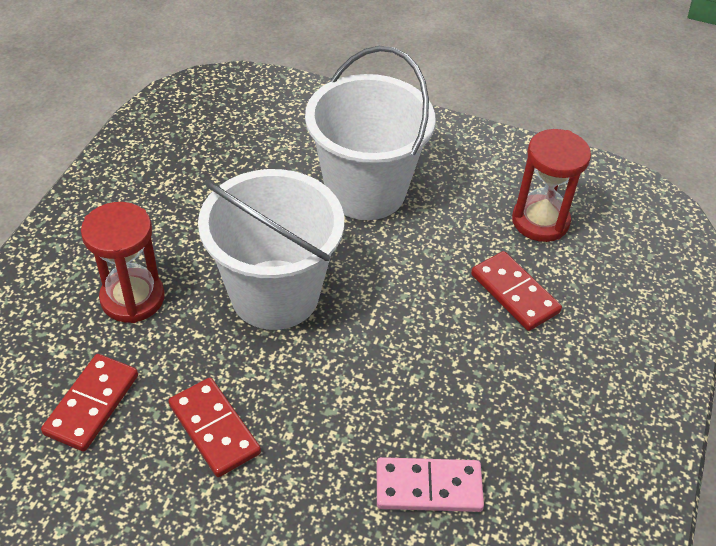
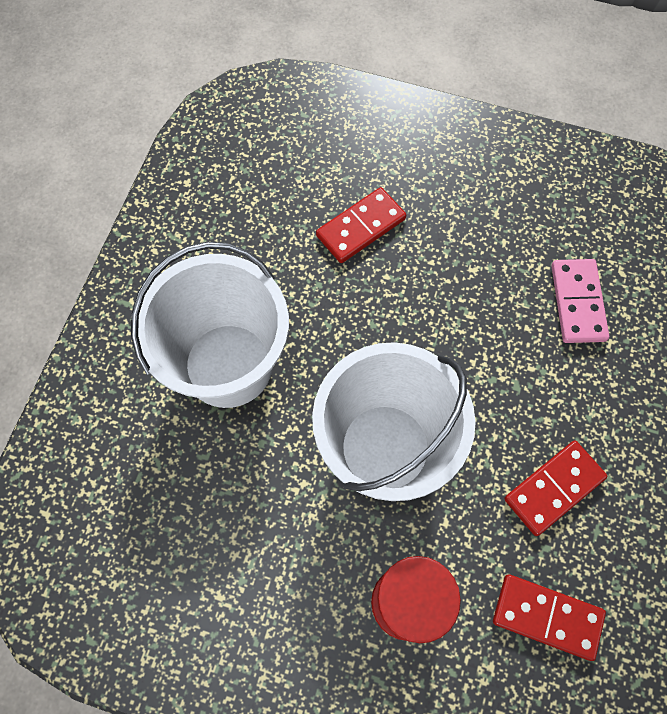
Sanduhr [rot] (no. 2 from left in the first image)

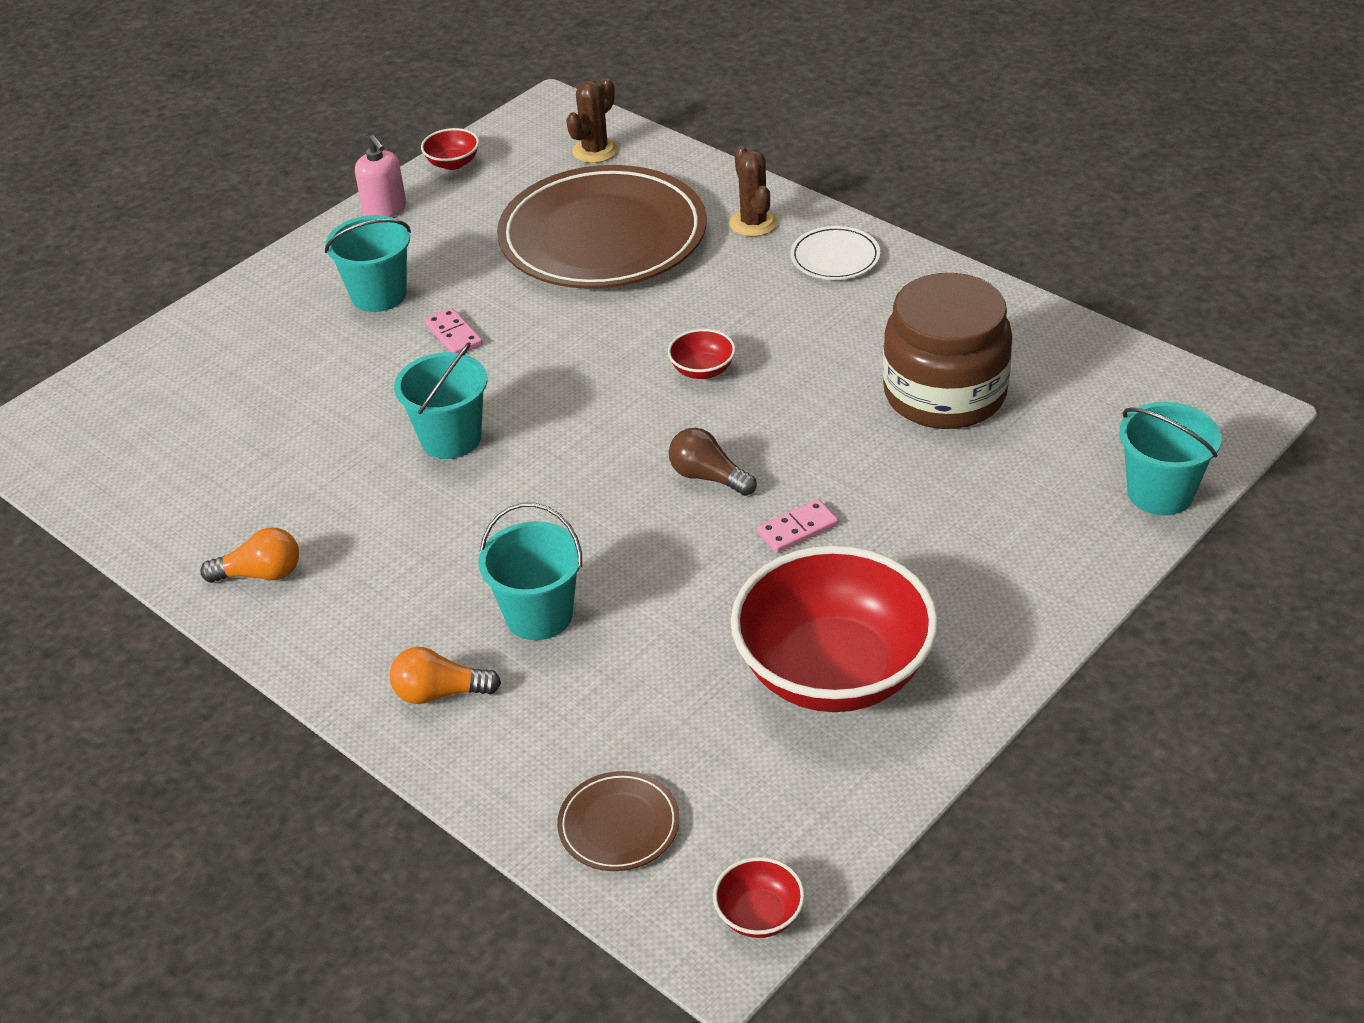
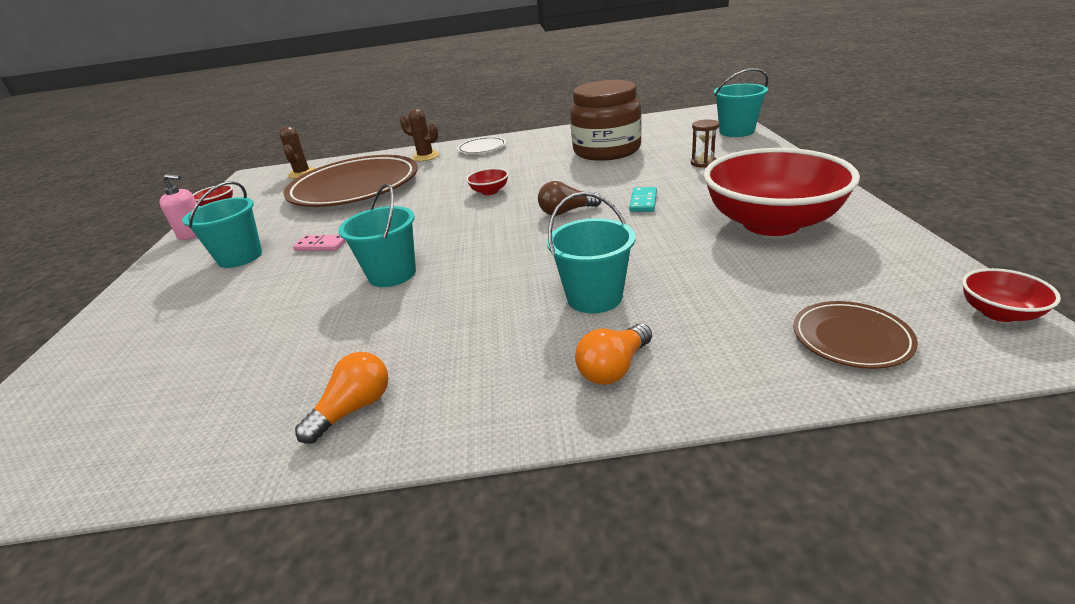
Dominostein [türkis]; Sanduhr [braun]

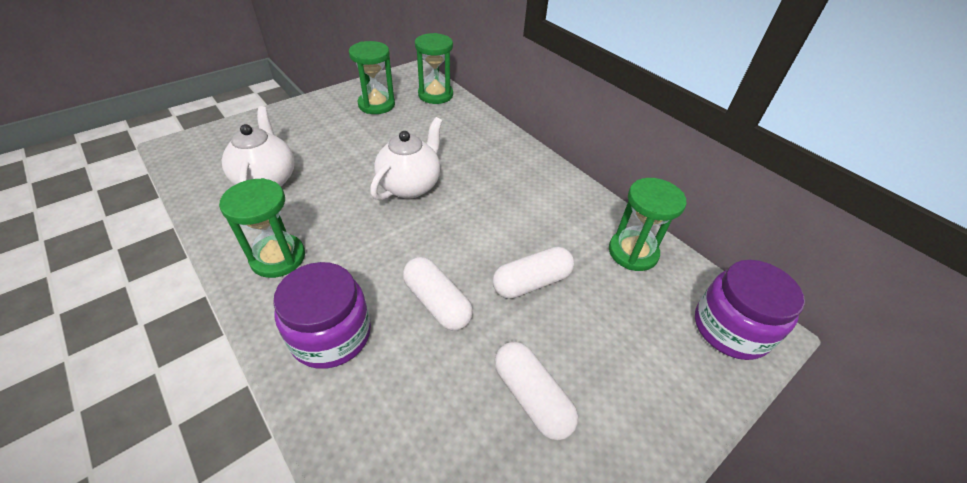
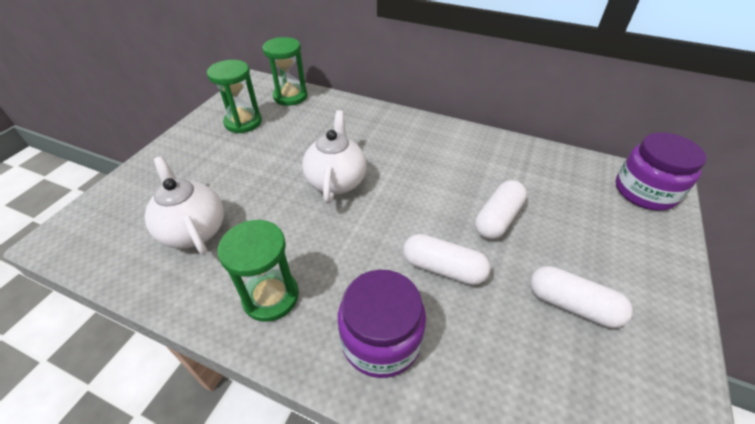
Sanduhr [grün] (no. 4 from left in the first image)

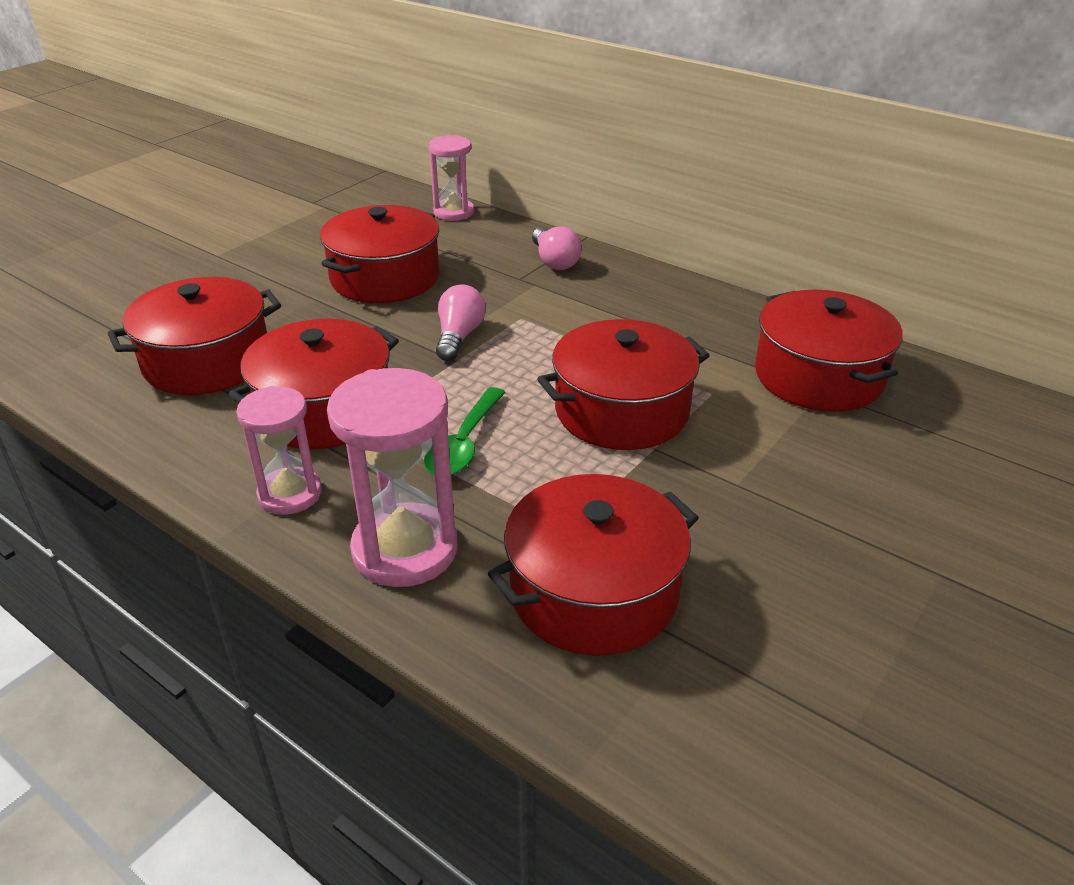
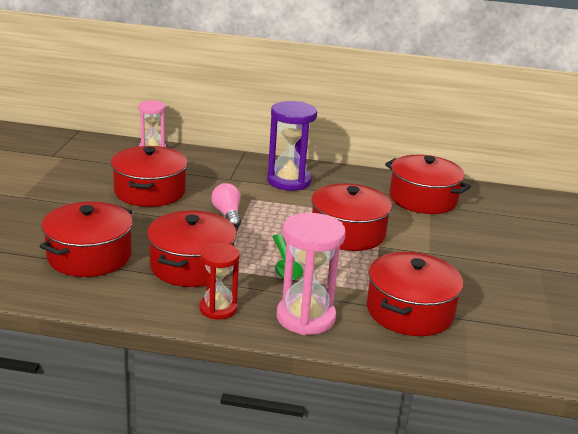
Sanduhr [rot]; Sanduhr [lila]; Glühbirne [rosa] (no. 2 from left in the first image)

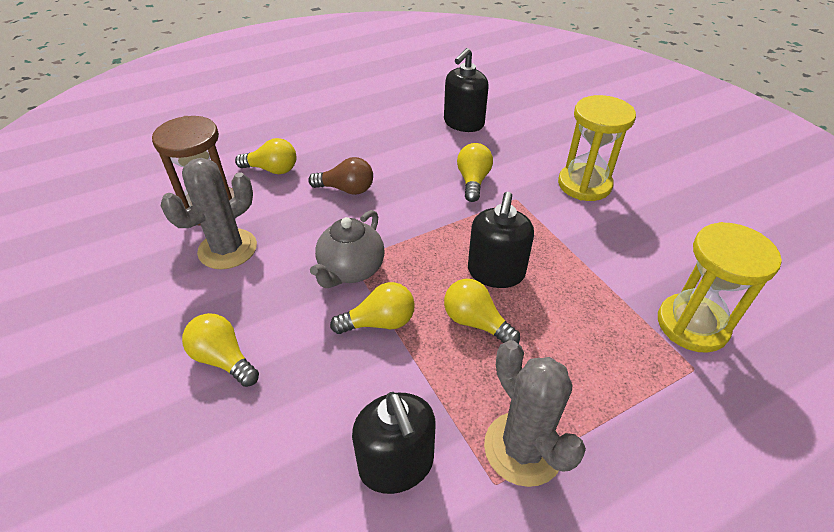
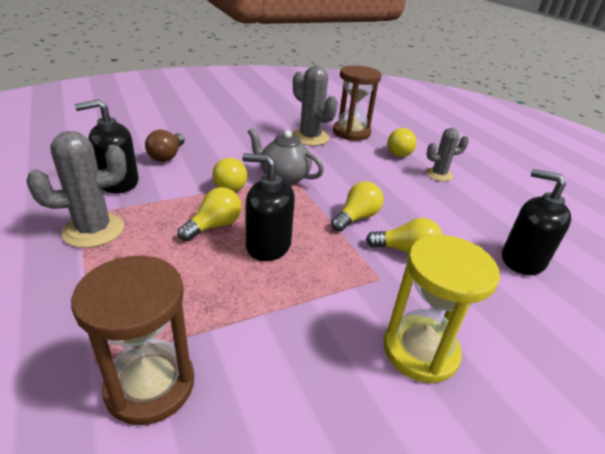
Sanduhr [braun] (no. 1 from left); Glühbirne [braun]; Glühbirne [gelb] (no. 3 from left); Kaktus [grau] (no. 3 from left)

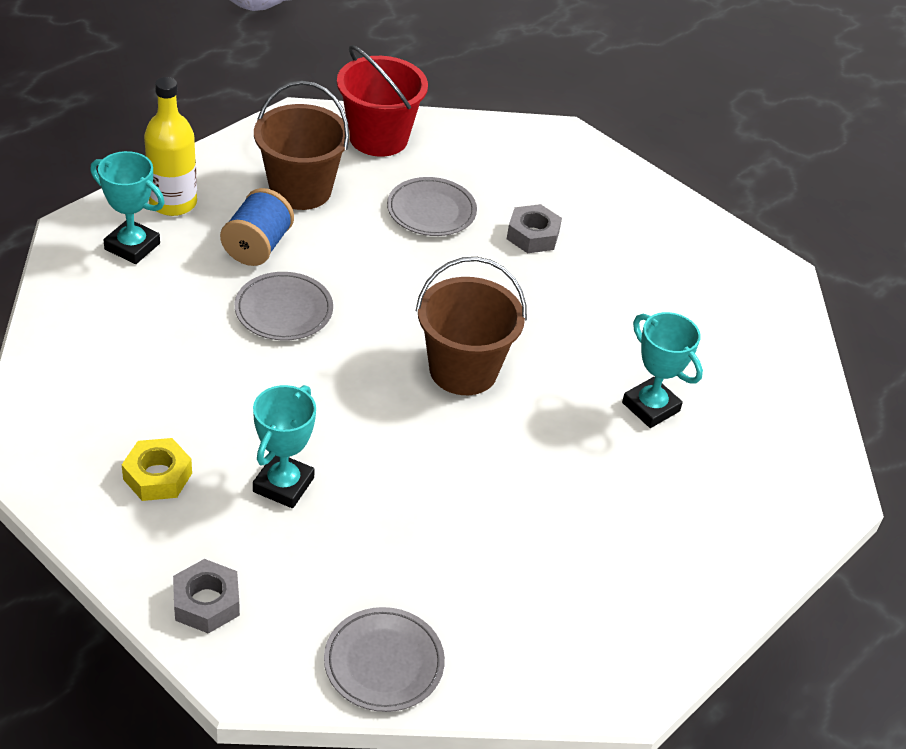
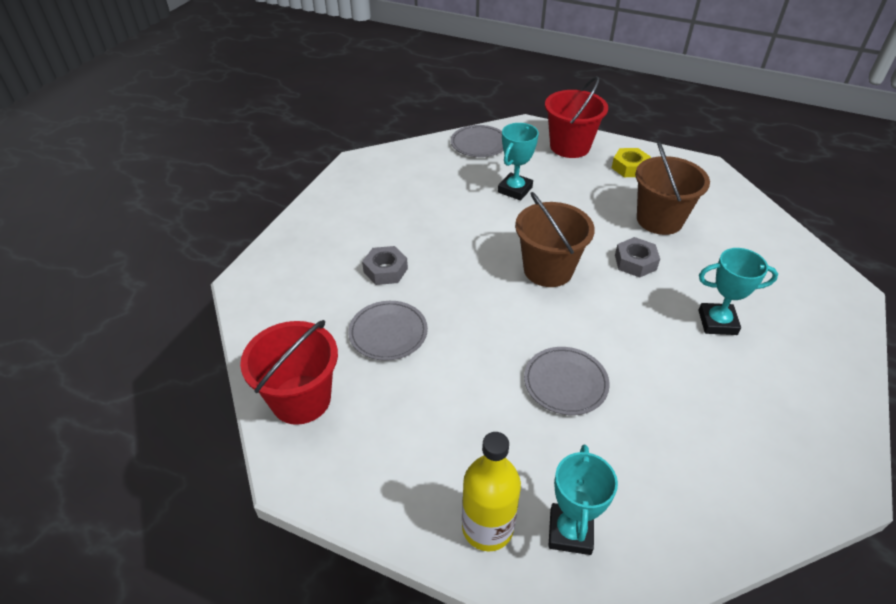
Teller [grau] (no. 2 from left); Eimer [rot] (no. 2 from left); Sechskantmutter [gelb]; Sechskantmutter [grau] (no. 2 from left); Eimer [braun] (no. 2 from left); Garnrolle [blau]

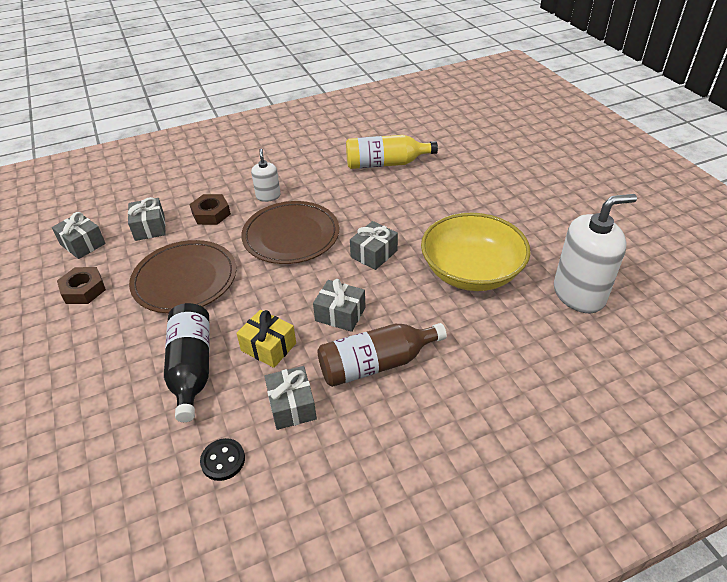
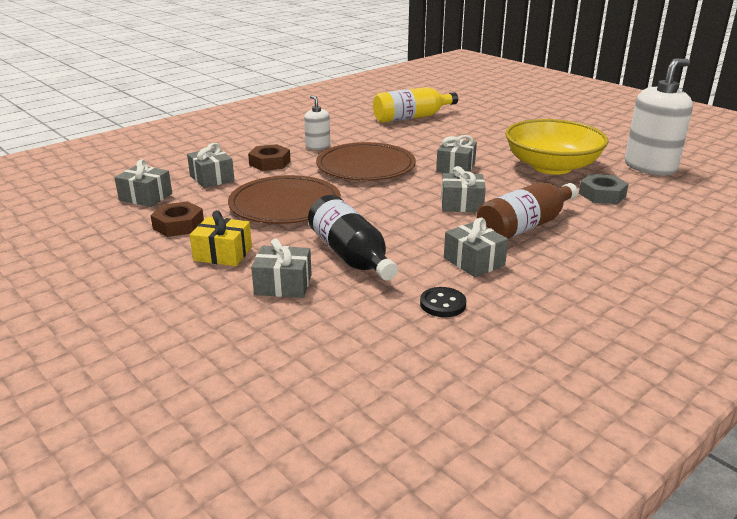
Geschenk [gelb]; Geschenk [grau] (no. 3 from left); Sechskantmutter [grau]

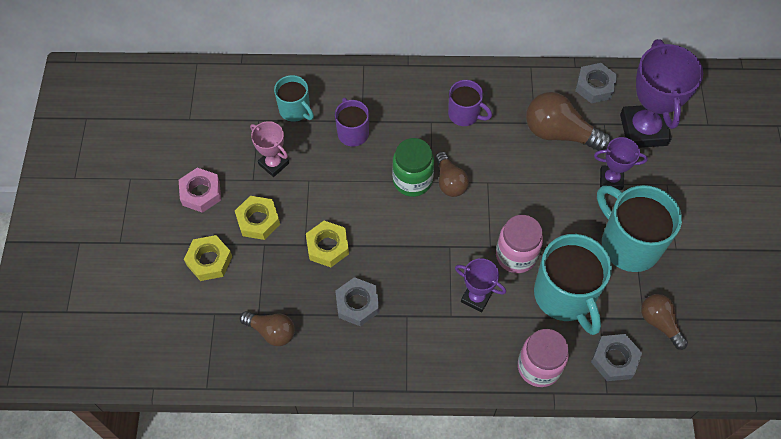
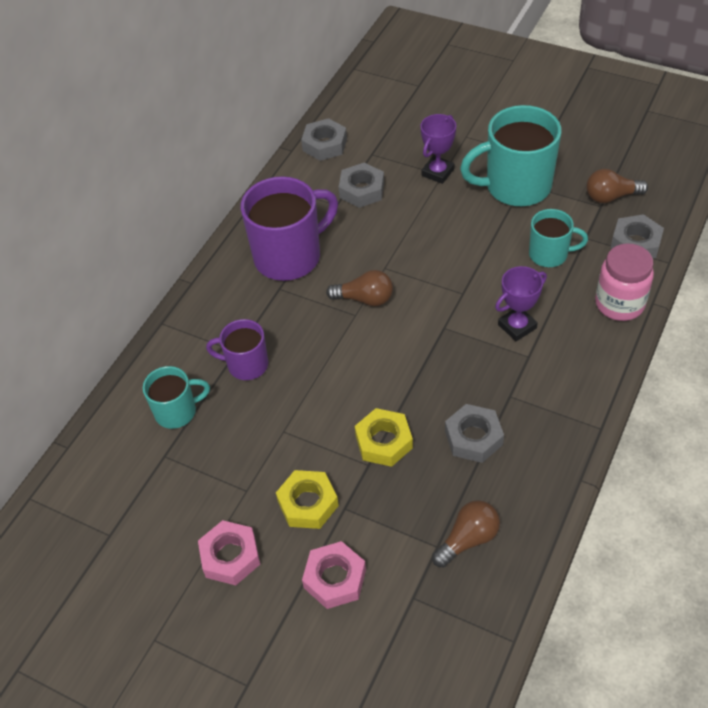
Tasse [lila] (no. 2 from left); Sechskantmutter [rosa] (no. 2 from left); Sechskantmutter [grau] (no. 2 from left); Tasse [türkis] (no. 3 from left); Pokal [rosa]; Einmachglas [grün]; Einmachglas [rosa] (no. 1 from left in the first image); Pokal [lila] (no. 3 from left in the first image)

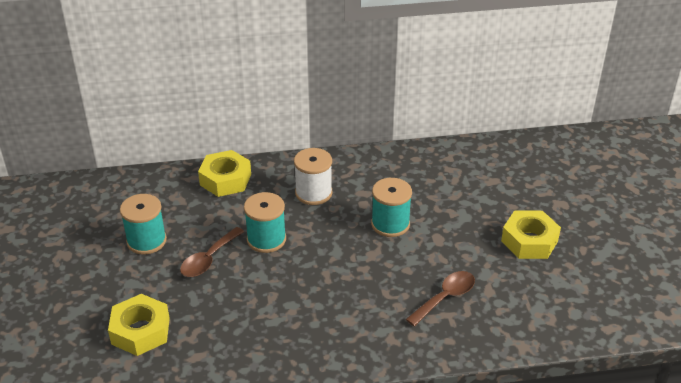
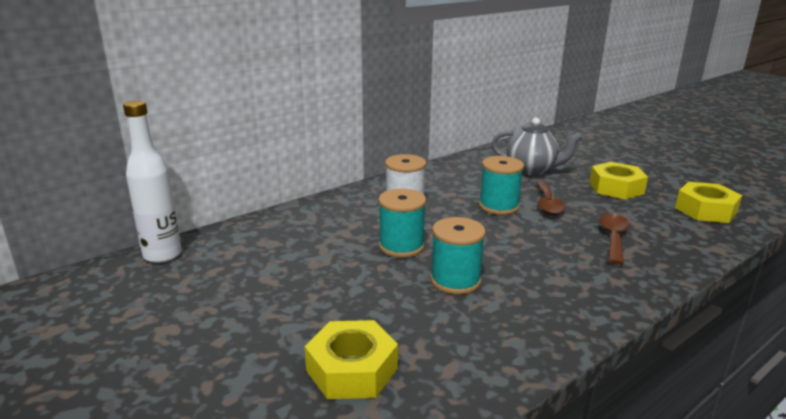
Flasche [weiß]; Garnrolle [türkis] (no. 2 from left); Teekanne [grau]; Löffel [braun] (no. 1 from left); Sechskantmutter [gelb] (no. 3 from left)

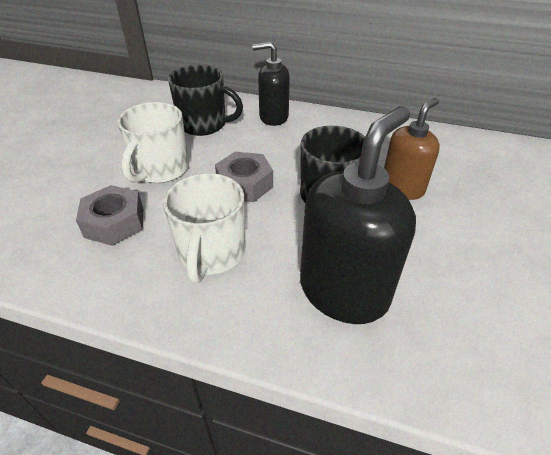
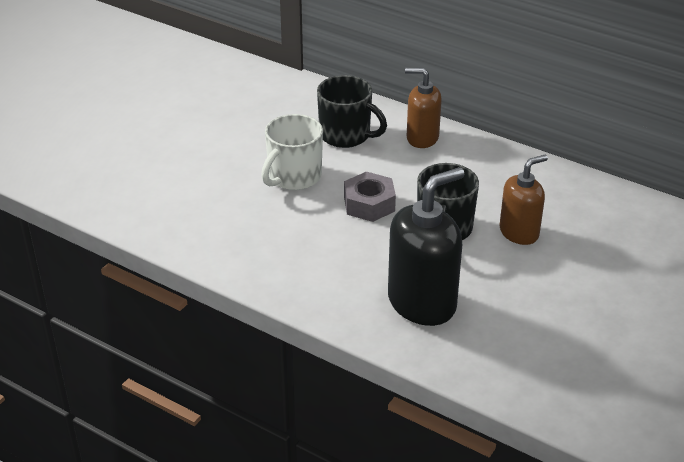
Seifenspender [braun] (no. 1 from left); Sechskantmutter [grau] (no. 1 from left in the first image); Tasse [weiß] (no. 2 from left in the first image)

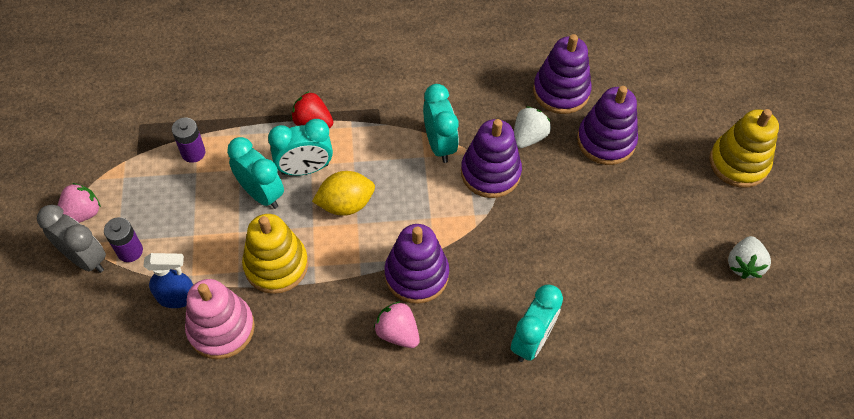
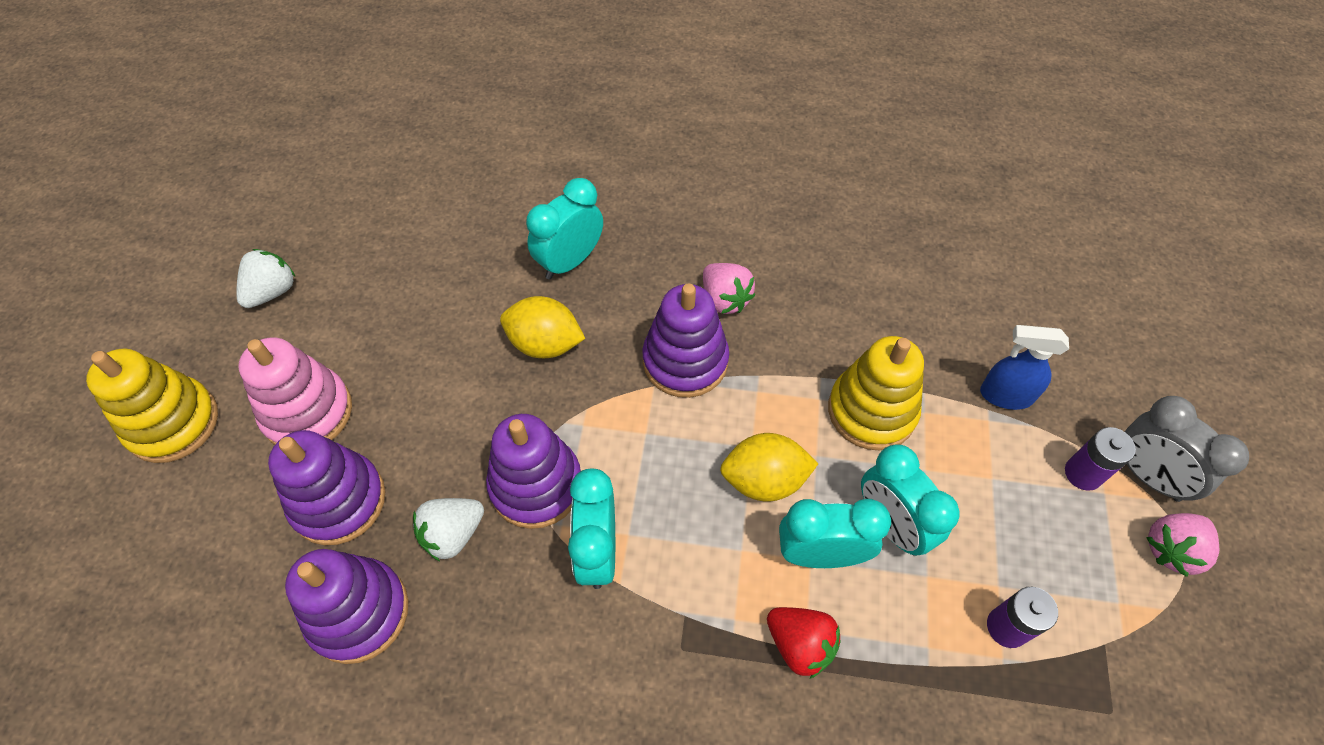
Stapelspielzeug [rosa]; Zitrone [gelb] (no. 1 from left)

